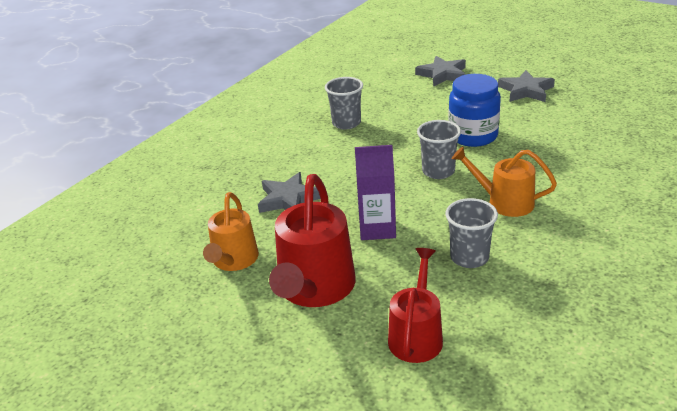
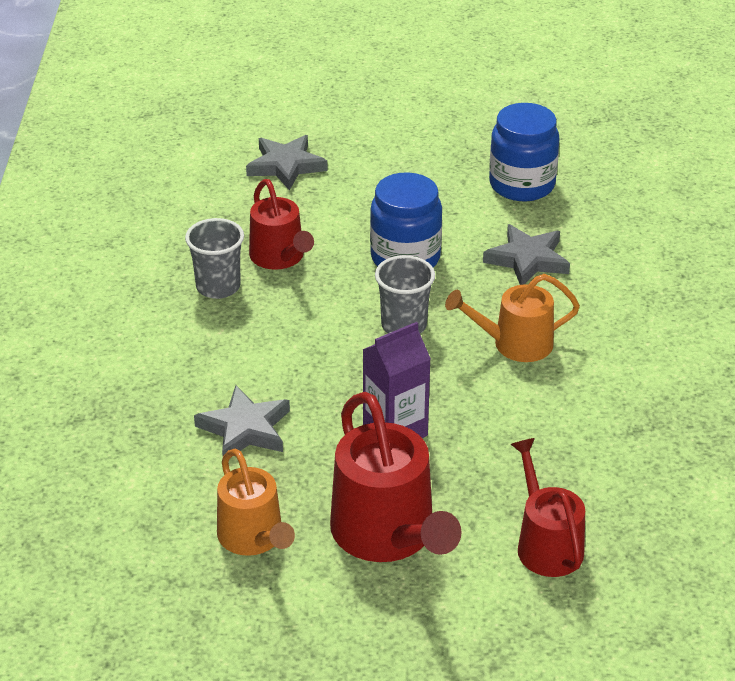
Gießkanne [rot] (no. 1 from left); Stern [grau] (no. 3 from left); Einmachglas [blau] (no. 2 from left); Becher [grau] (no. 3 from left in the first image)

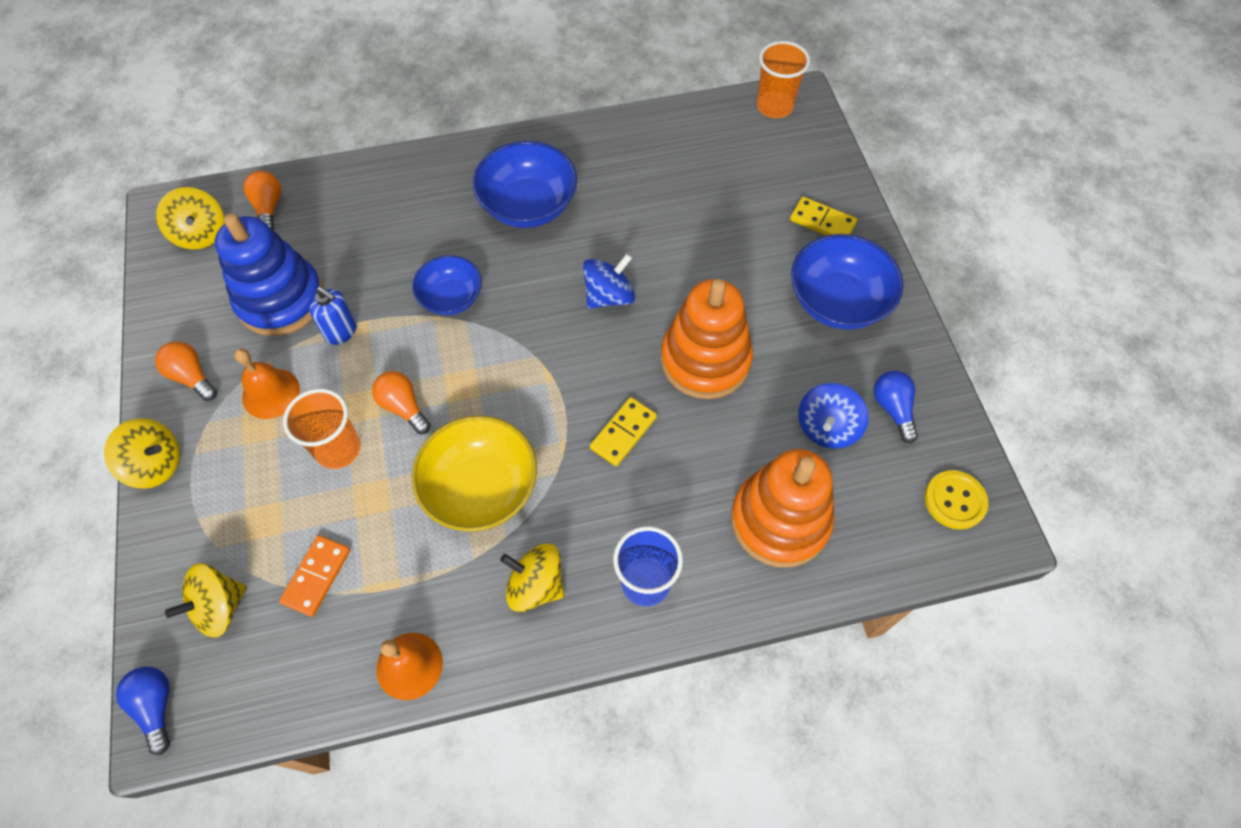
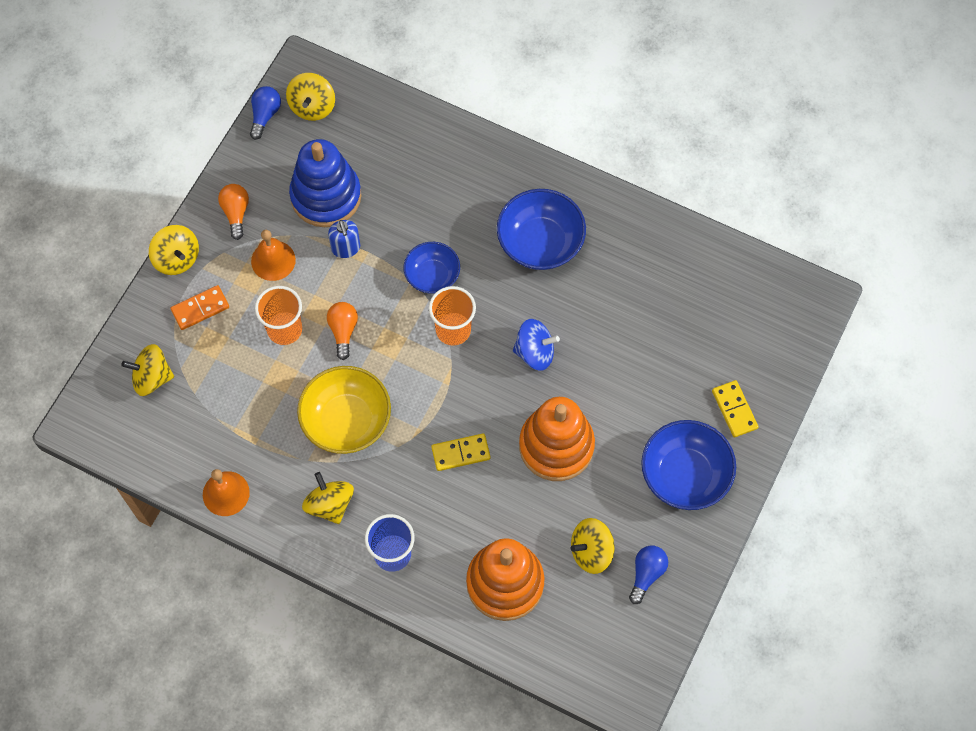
Dominostein [orange]; Glühbirne [blau] (no. 1 from left); Becher [orange] (no. 2 from left); Kreisel [gelb] (no. 5 from left); Glühbirne [orange] (no. 2 from left in the first image); Knopf [gelb]

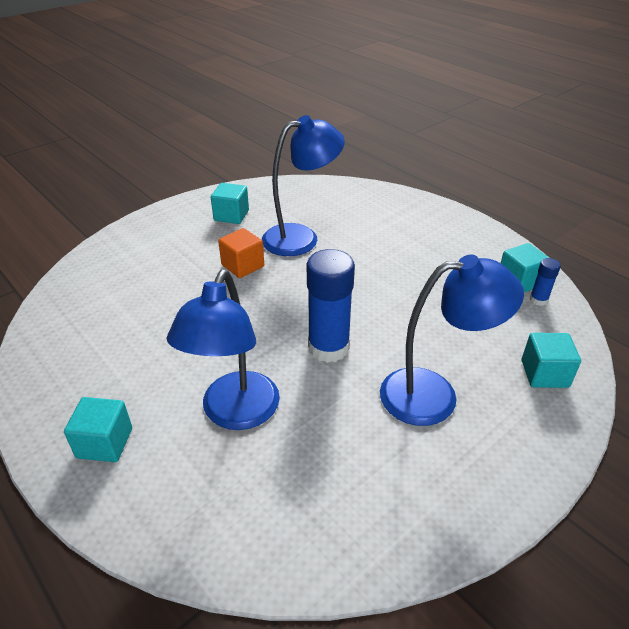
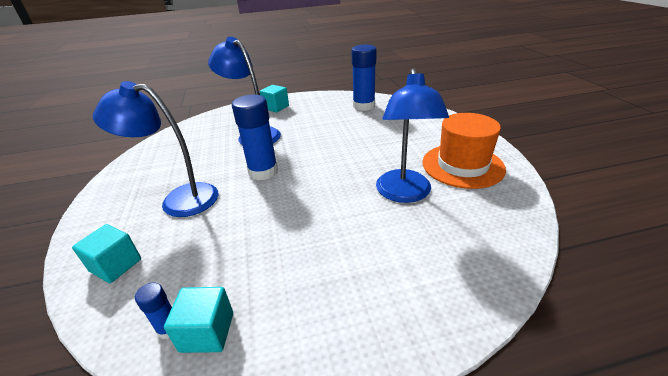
Lampe [blau] (no. 1 from left); Klebestift [blau] (no. 3 from left); Hut [orange]; Kubus [orange]

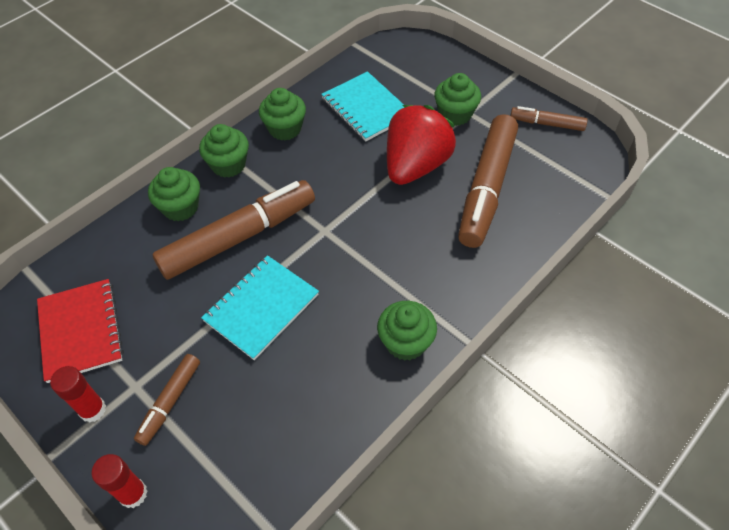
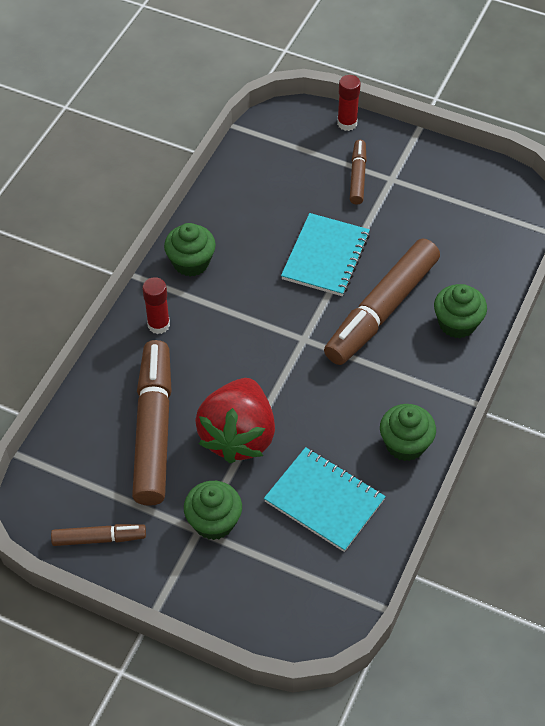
Klebestift [rot] (no. 1 from left); Notizbuch [rot]; Muffin [grün] (no. 2 from left in the first image)

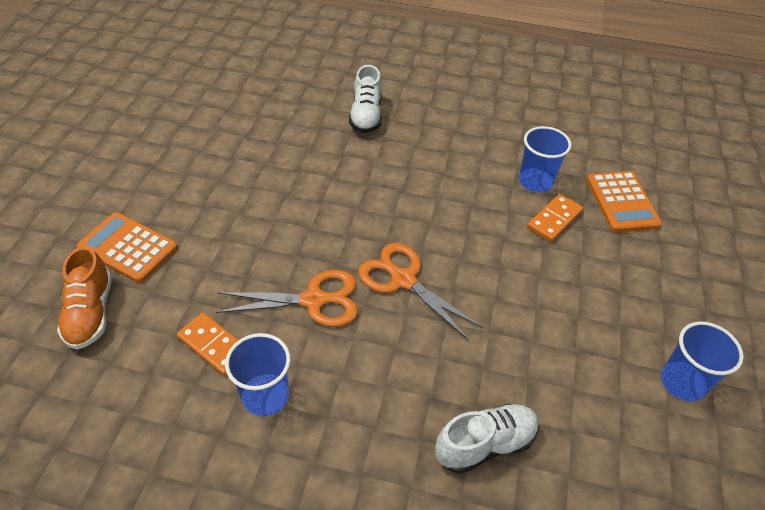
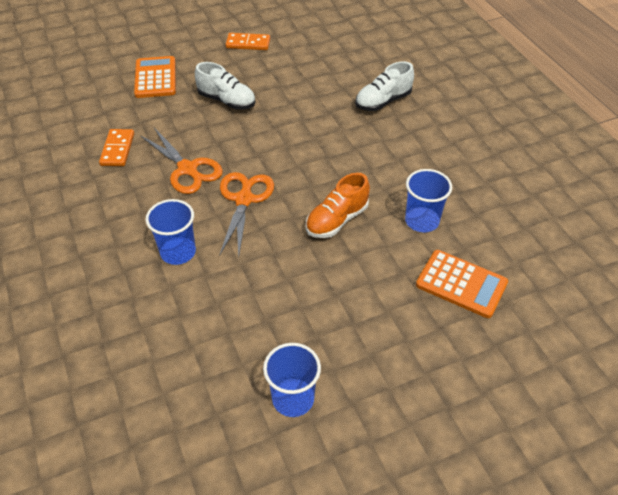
Becher [blau] (no. 1 from left); Schuh [weiß] (no. 1 from left); Dominostein [orange] (no. 2 from left); Schuh [orange]; Taschenrechner [orange] (no. 2 from left)

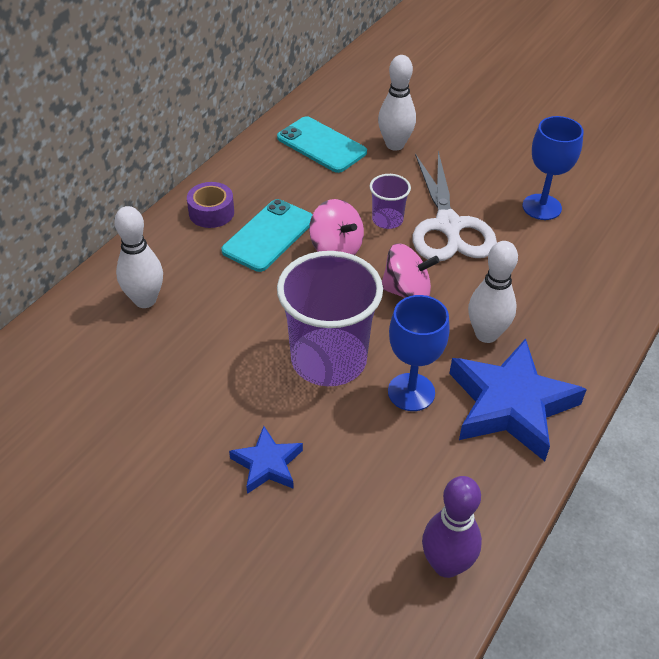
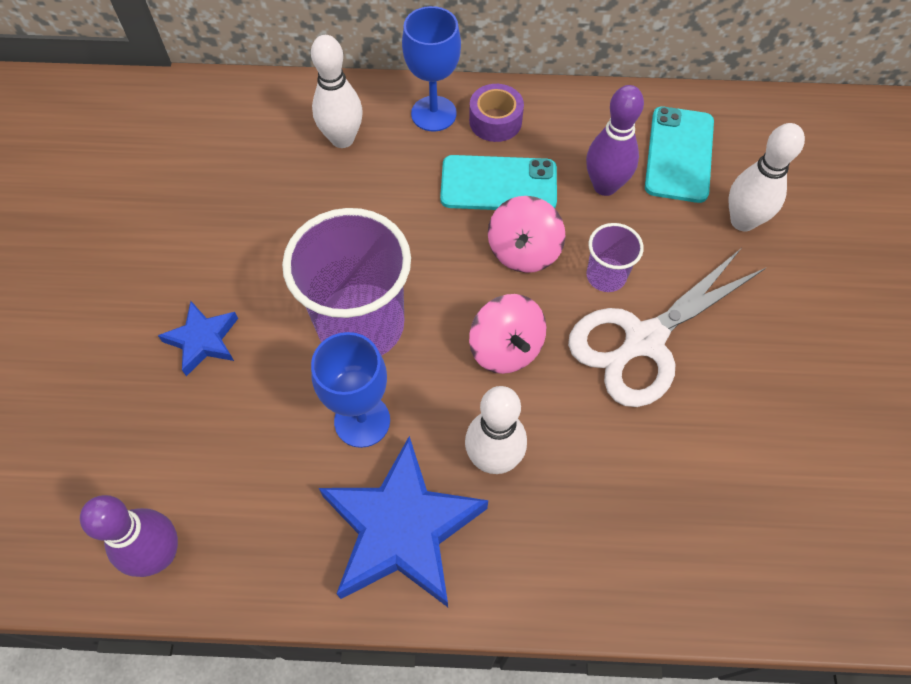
Kelch [blau] (no. 2 from left); Bowlingkegel [lila] (no. 2 from left)

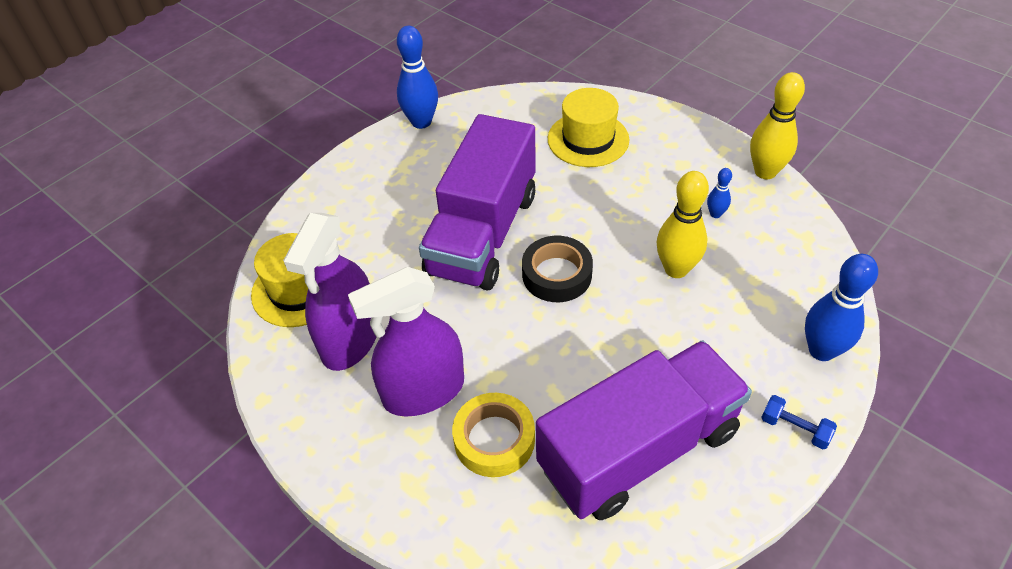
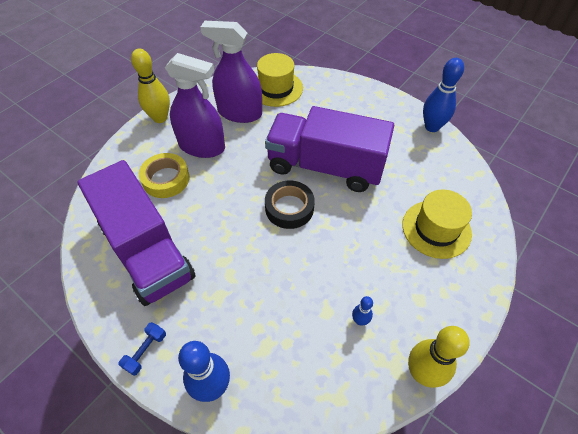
Bowlingkegel [gelb] (no. 1 from left); Sprühflasche [lila] (no. 1 from left)

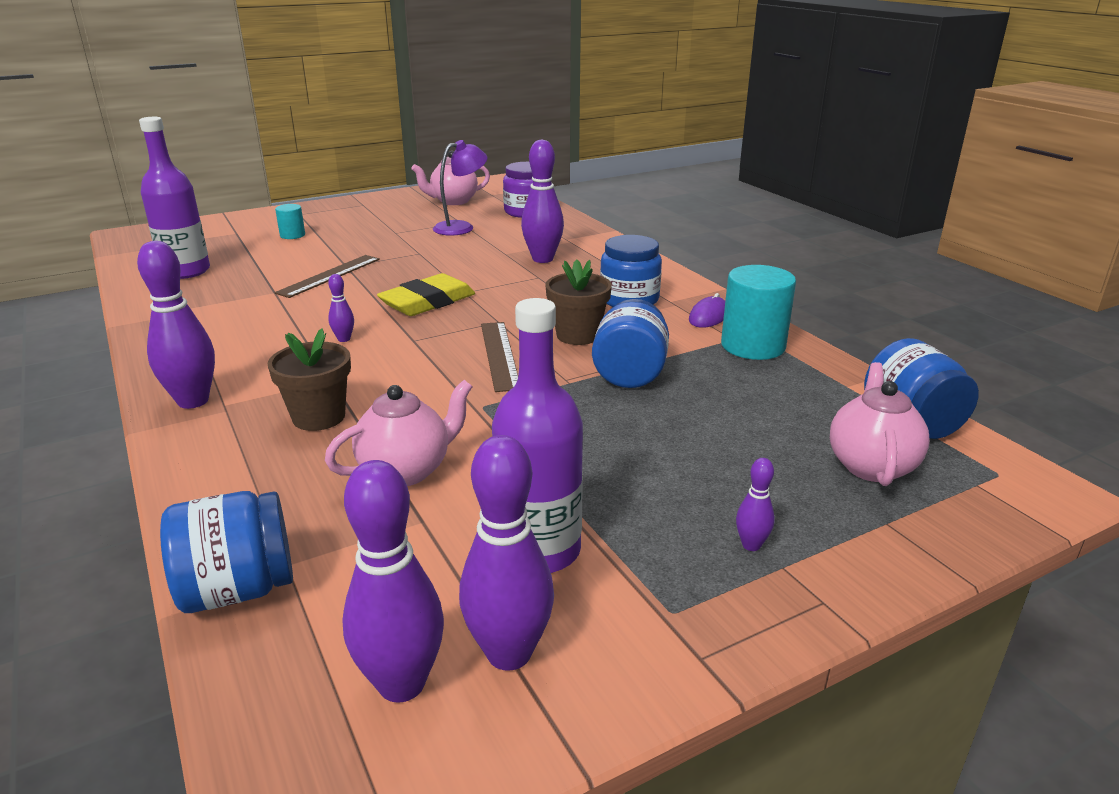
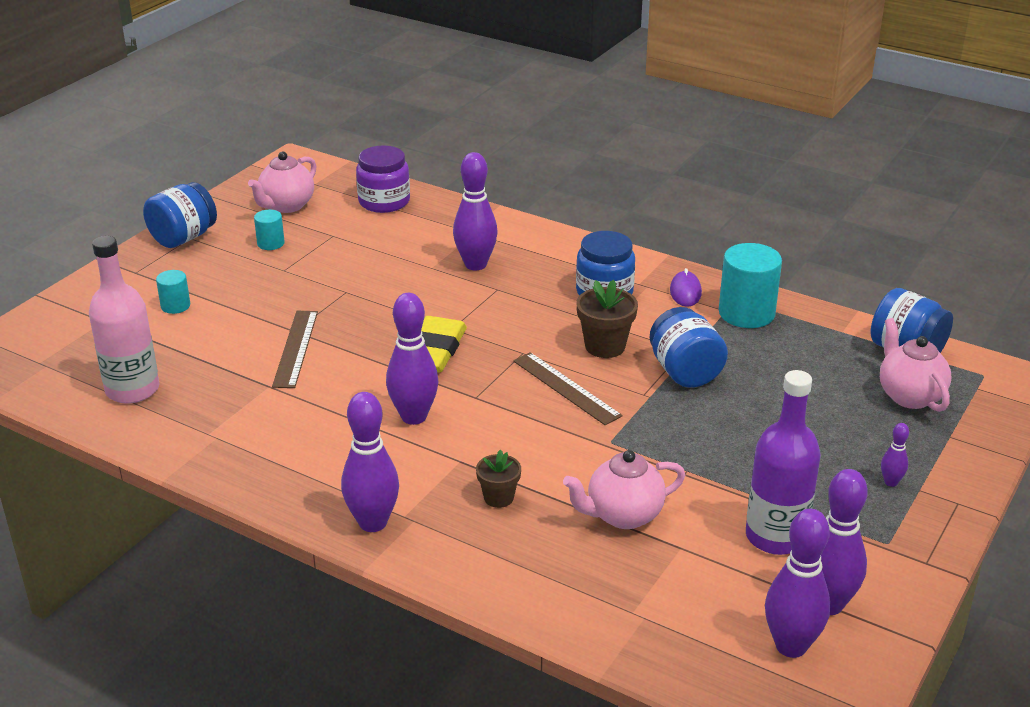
Flasche [rosa]; Einmachglas [blau] (no. 1 from left); Vollzylinder [türkis] (no. 2 from left); Bowlingkegel [lila] (no. 2 from left); Blumentopf [braun] (no. 1 from left); Teekanne [rosa] (no. 2 from left); Lampe [lila]

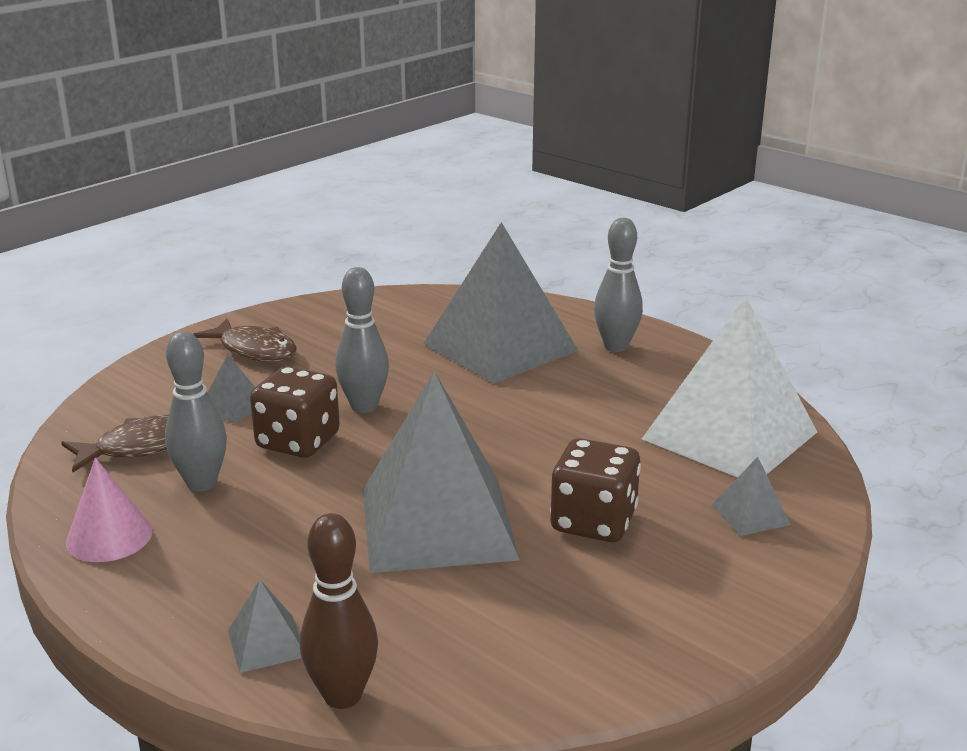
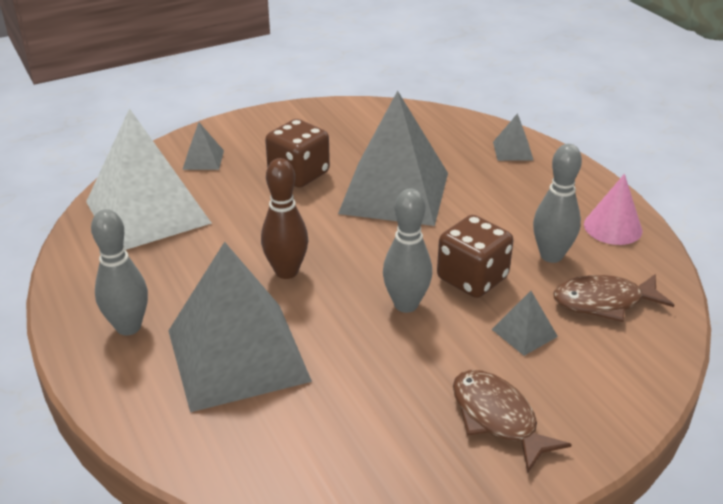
Bowlingkegel [braun]

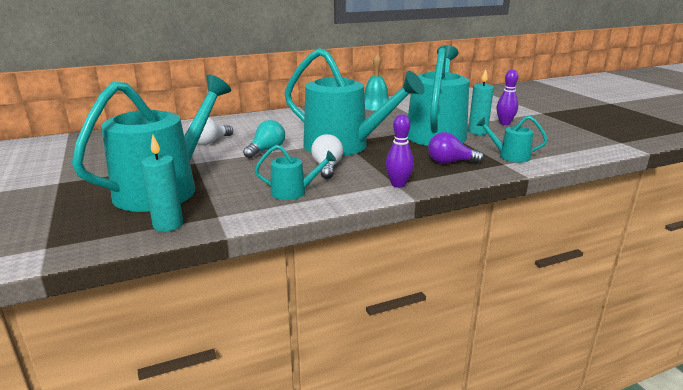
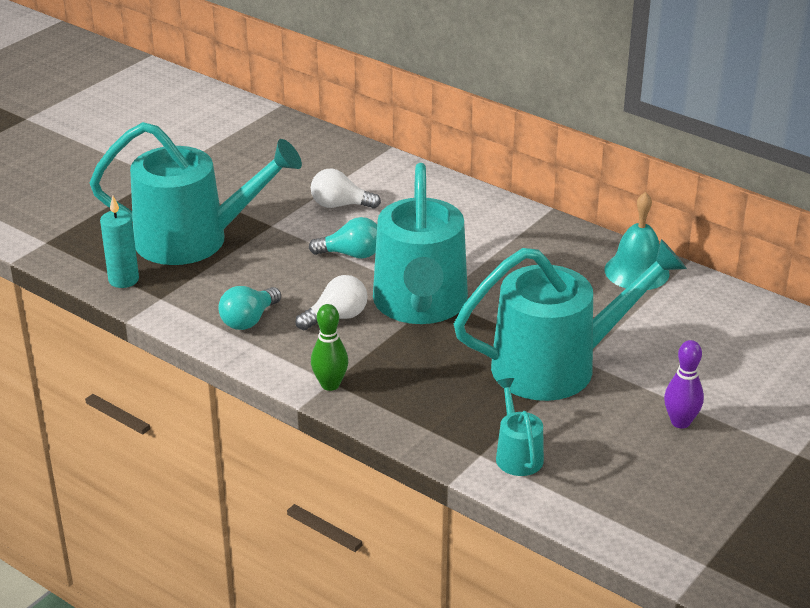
Glühbirne [türkis] (no. 1 from left); Bowlingkegel [grün]; Glühbirne [lila]; Kerze [türkis] (no. 2 from left in the first image)

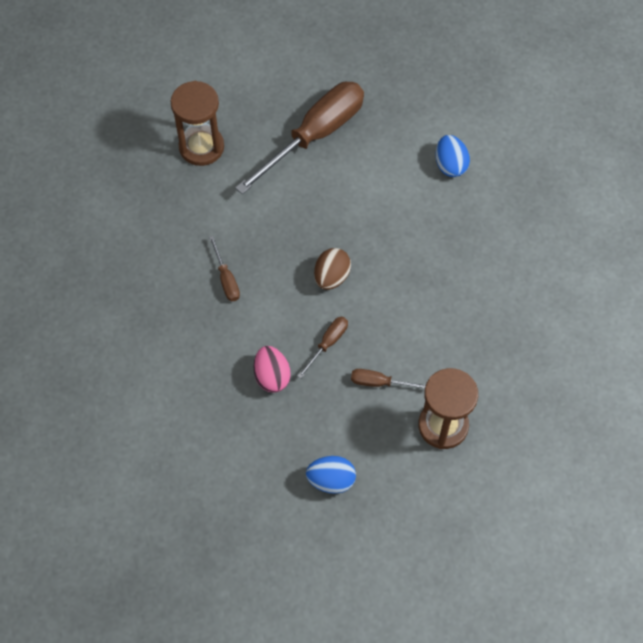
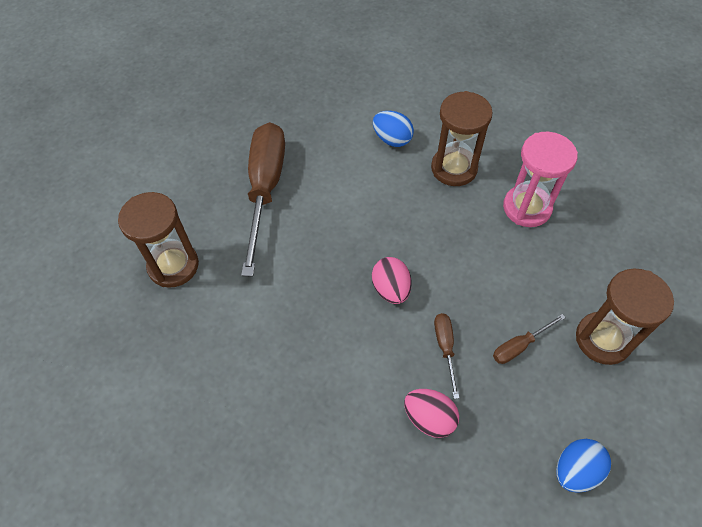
Ei [rosa] (no. 1 from left); Sanduhr [braun] (no. 2 from left); Sanduhr [rosa]; Schraubenzieher [braun] (no. 1 from left in the first image)

